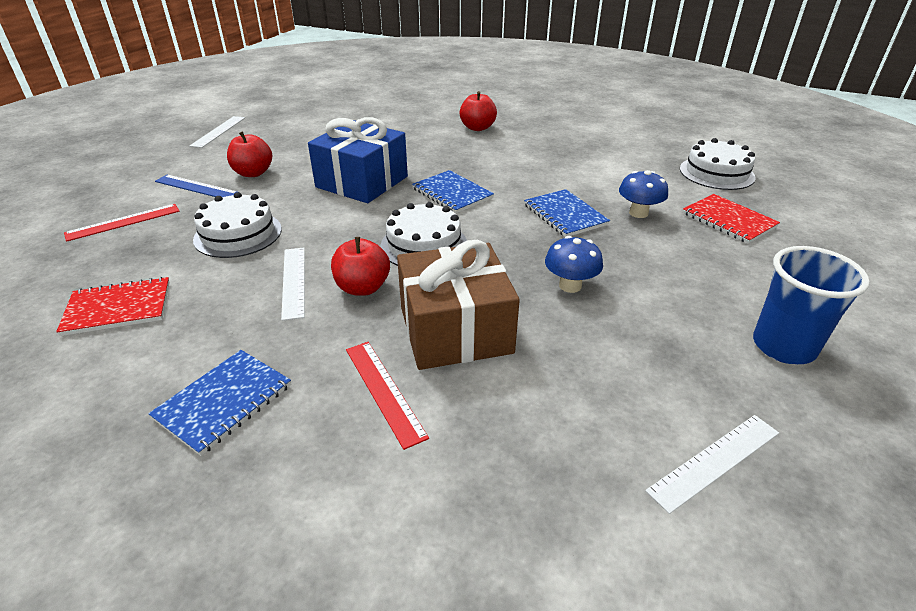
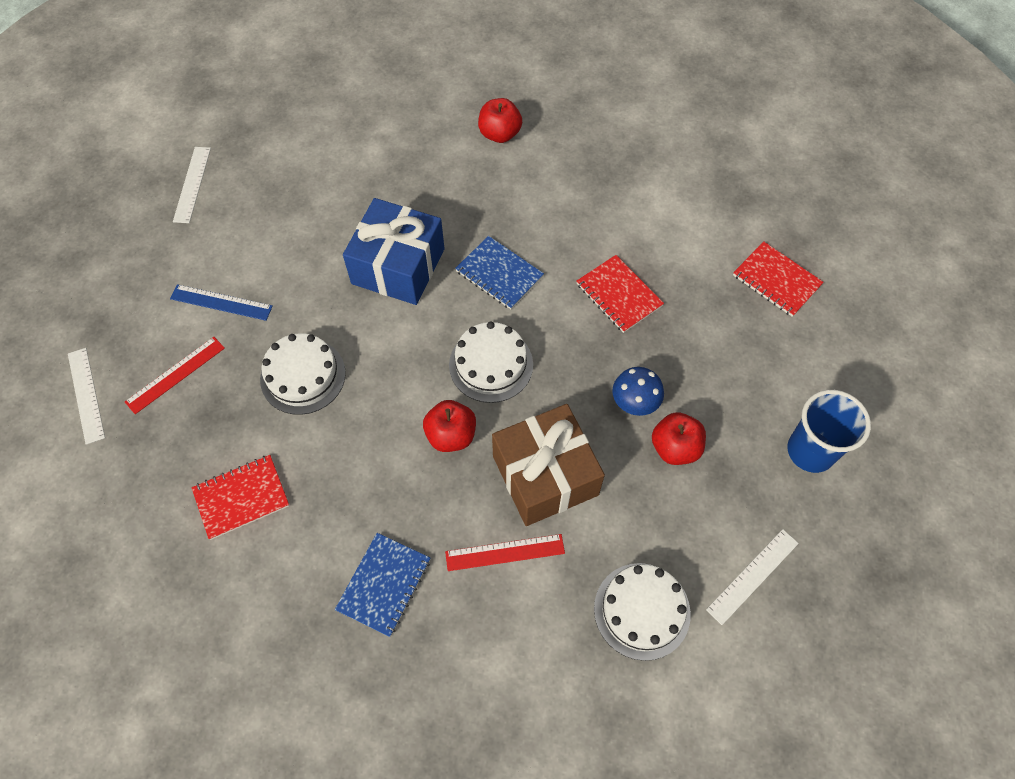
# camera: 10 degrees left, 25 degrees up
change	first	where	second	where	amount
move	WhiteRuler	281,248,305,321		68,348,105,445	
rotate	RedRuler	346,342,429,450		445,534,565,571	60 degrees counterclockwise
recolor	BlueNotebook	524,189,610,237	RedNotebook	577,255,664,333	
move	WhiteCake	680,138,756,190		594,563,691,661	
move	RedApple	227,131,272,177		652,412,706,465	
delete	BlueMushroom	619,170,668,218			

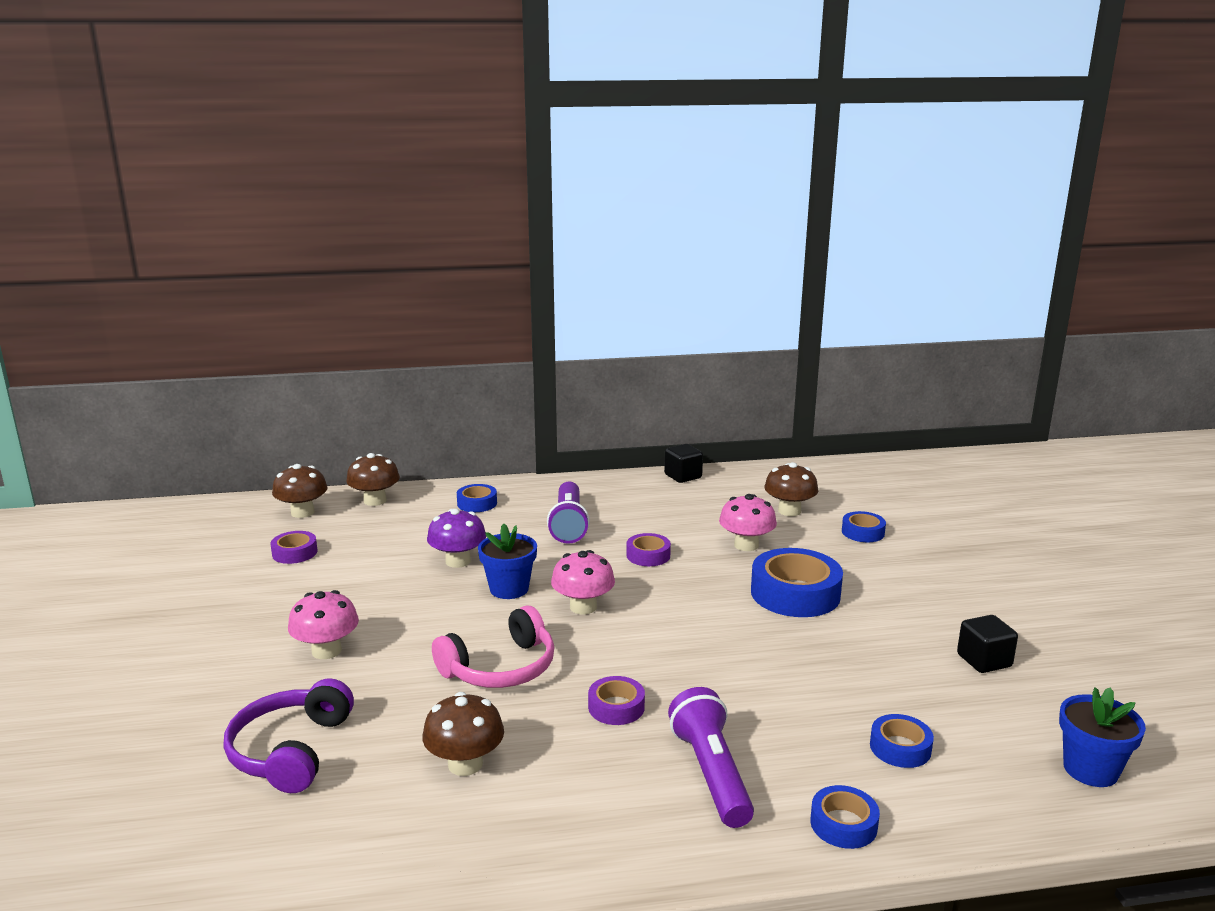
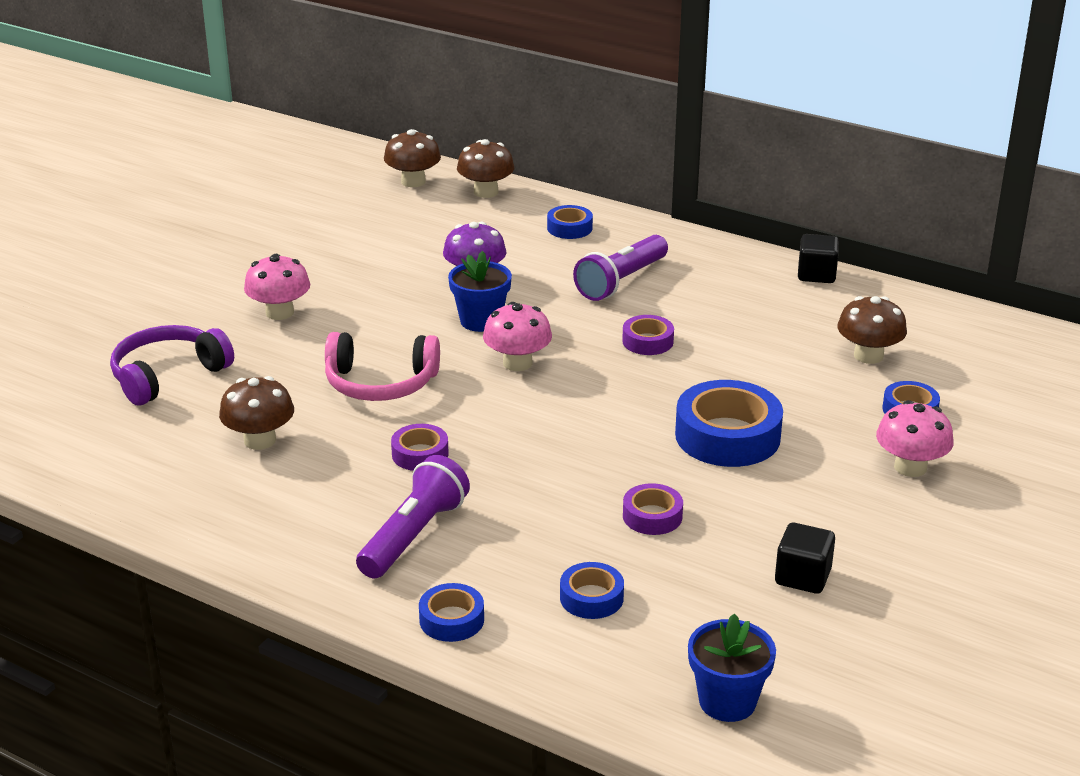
# camera: 40 degrees right, 10 degrees up
change	first	where	second	where	amount
move	PurpleTape	271,531,317,564		623,483,683,535	
move	PinkMushroom	719,494,777,551		876,400,954,477	

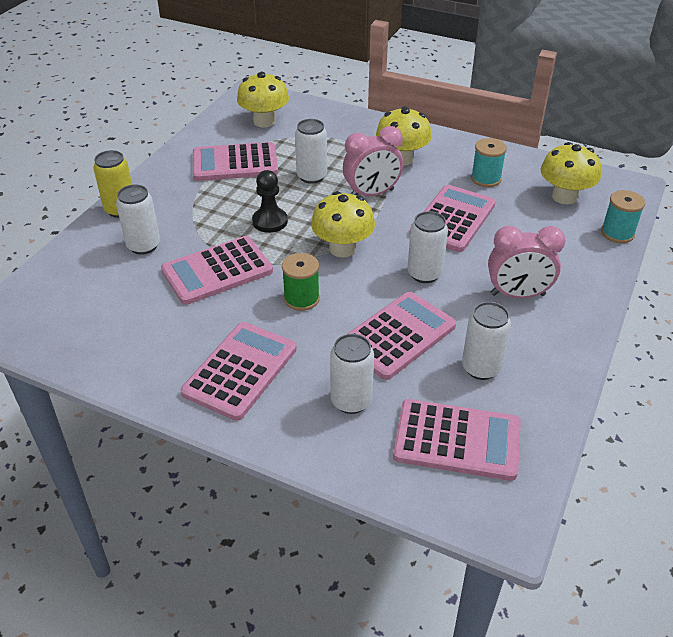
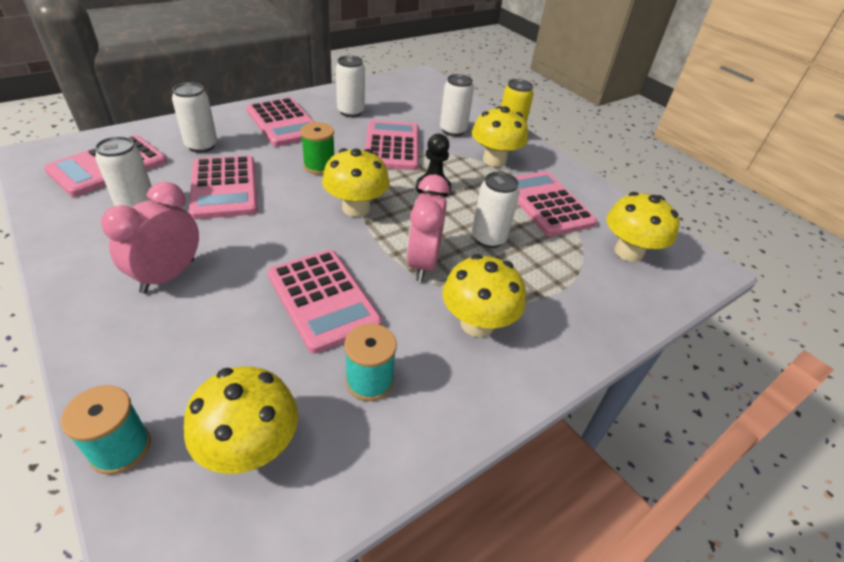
# camera: 115 degrees right, 0 degrees up
change	first	where	second	where	amount
move	WhiteCan	408,211,448,283		336,55,365,117	
insert			YellowMushroom	472,106,528,167	
rotate	PinkCalculator	193,142,278,181		514,171,597,237	45 degrees counterclockwise

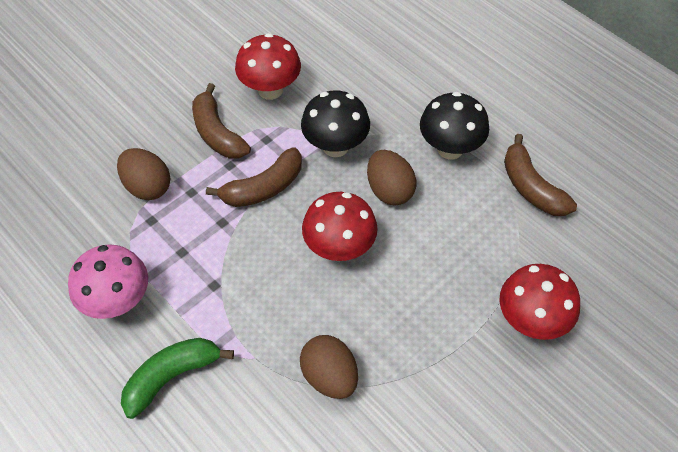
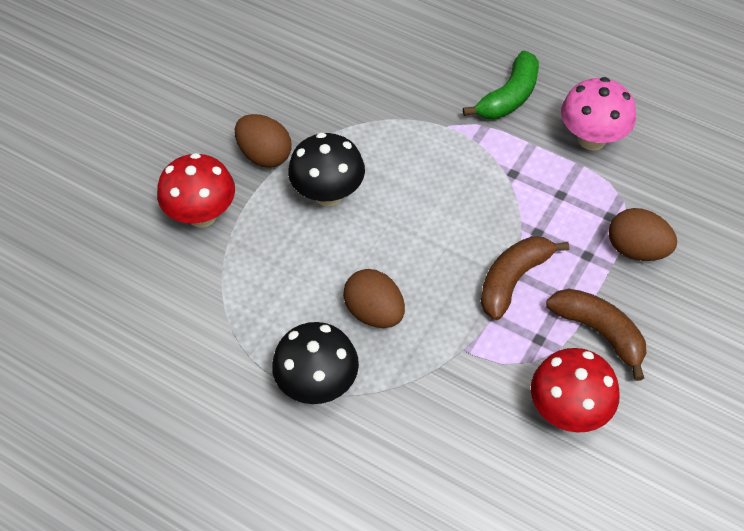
# camera: 165 degrees right, 0 degrees up
change	first	where	second	where	amount
move	BrownEgg	300,335,358,399		235,114,292,168	
move	BlackMushroom	301,90,370,157		288,132,365,207	
delete	RedMushroom	302,192,378,261			
delete	BrownBanana	504,134,577,216			

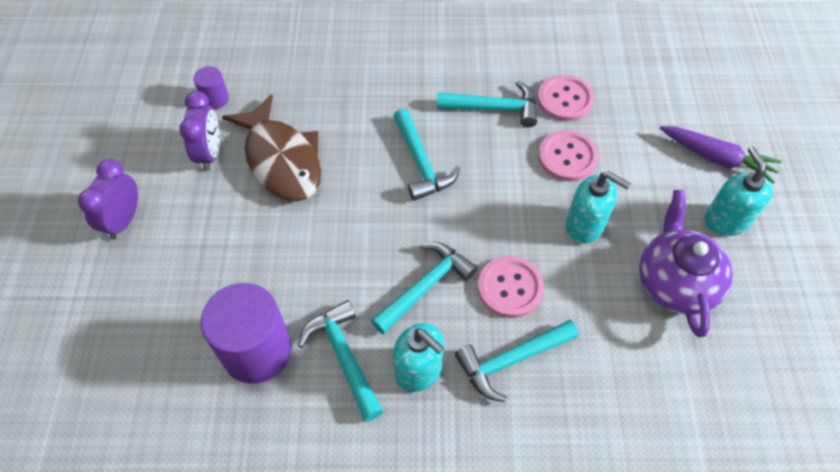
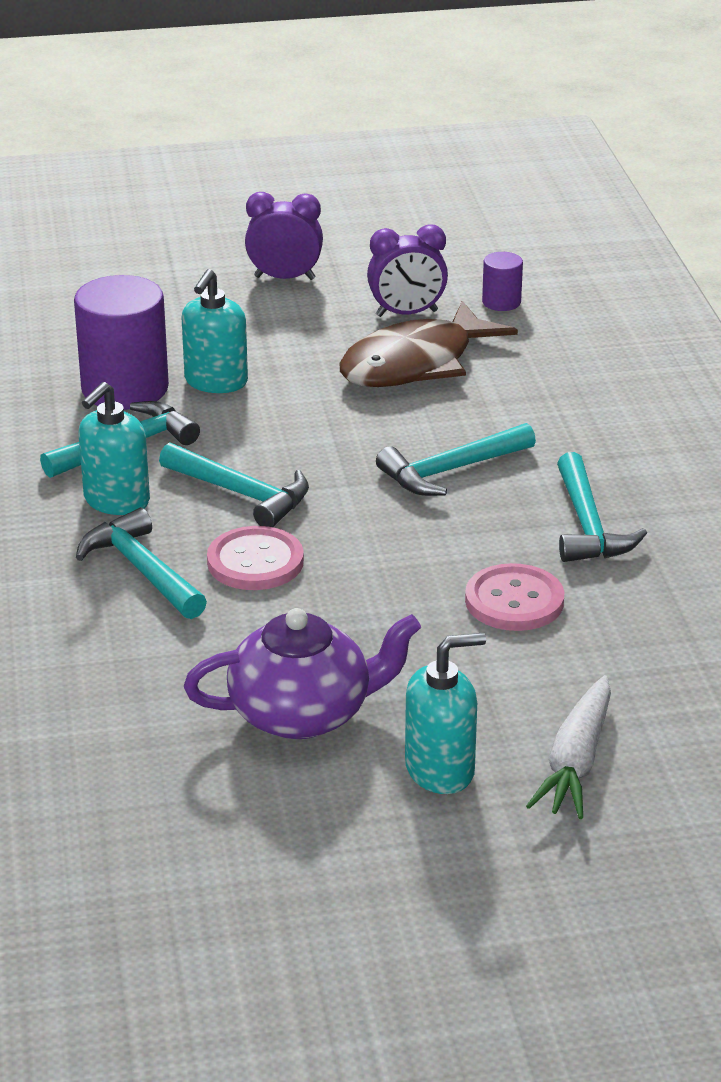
# camera: 80 degrees right, 25 degrees down
change	first	where	second	where	amount
move	TurquoiseSoapDispenser	565,171,631,244		182,269,248,393	
recolor	PurpleCarrot	659,126,782,184	WhiteCarrot	526,675,611,819	
delete	PinkButton	537,75,594,122			

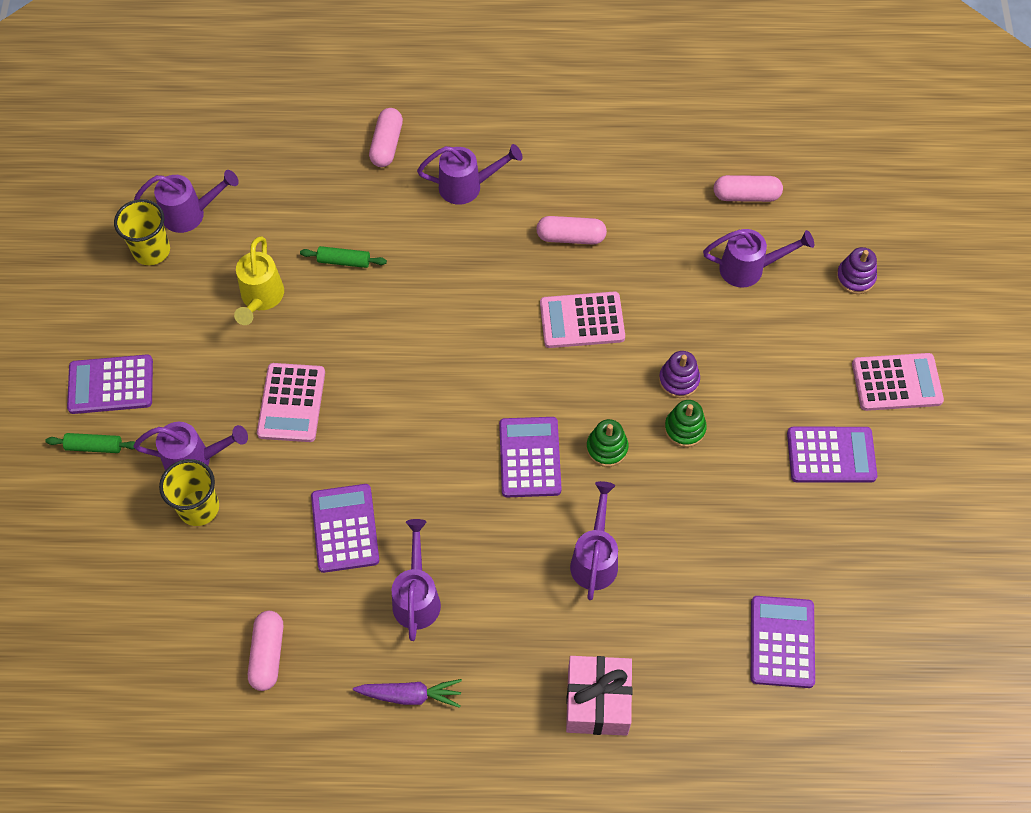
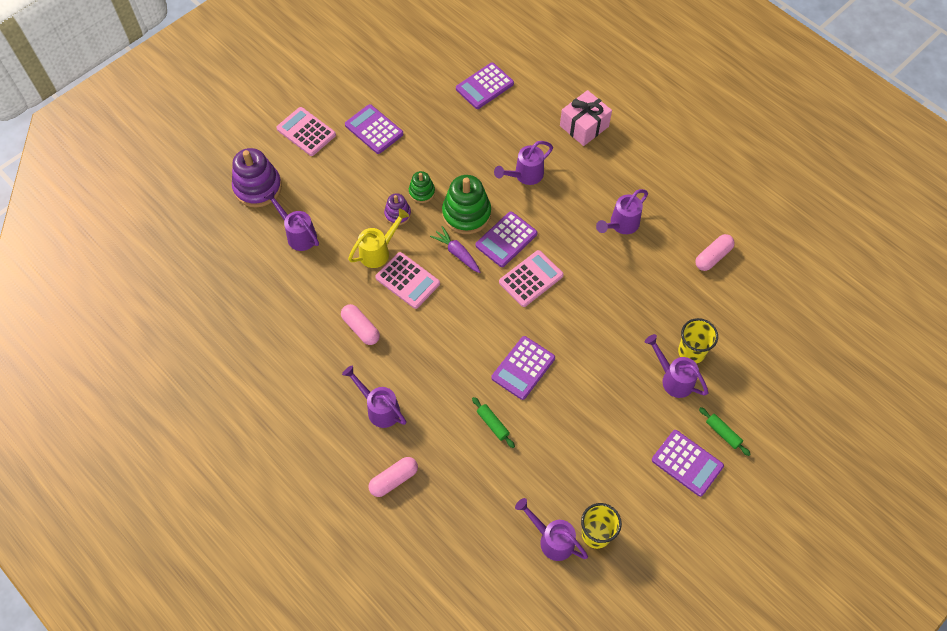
# camera: 135 degrees left, 0 degrees up
change	first	where	second	where	amount
resize	PurpleStackingToy	836,247,877,294		232,148,282,208	x1.84
move	YellowWateringCan	234,236,284,325		348,208,409,268	
move	PurpleCarrot	353,679,462,708		430,226,480,273	
resize	GreenStackingToy	586,419,628,467		442,175,491,234	x1.84
move	PurpleCalculator	311,484,379,573		491,336,555,400	
move	PinkCalculator	257,363,325,442		499,250,564,307	
delete	PinkCapsule	714,175,783,202			

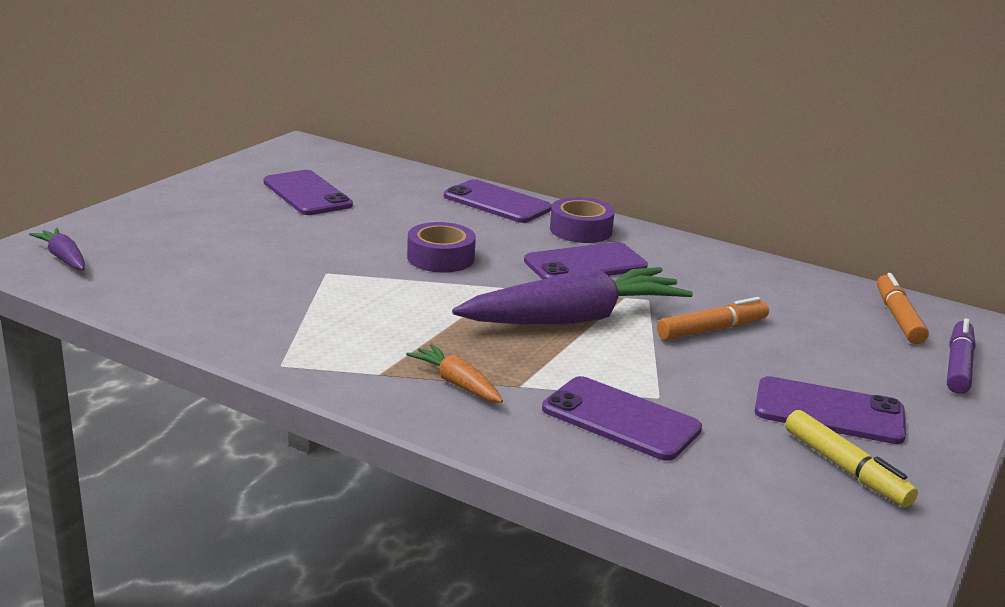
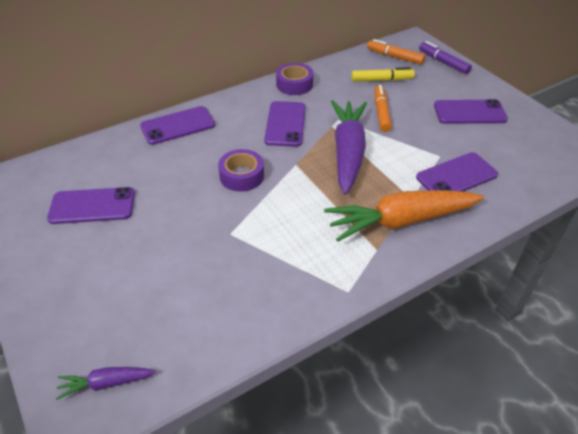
# camera: 60 degrees left, 20 degrees up
change	first	where	second	where	amount
move	PurpleTape	550,197,615,243		276,63,313,95	
resize	OrangeCarrot	406,344,503,403		324,190,484,242	x2.16
move	YellowMarker	785,410,918,507		351,67,415,82	
rotate	PurplePhone	755,376,906,444		434,99,508,124	45 degrees clockwise

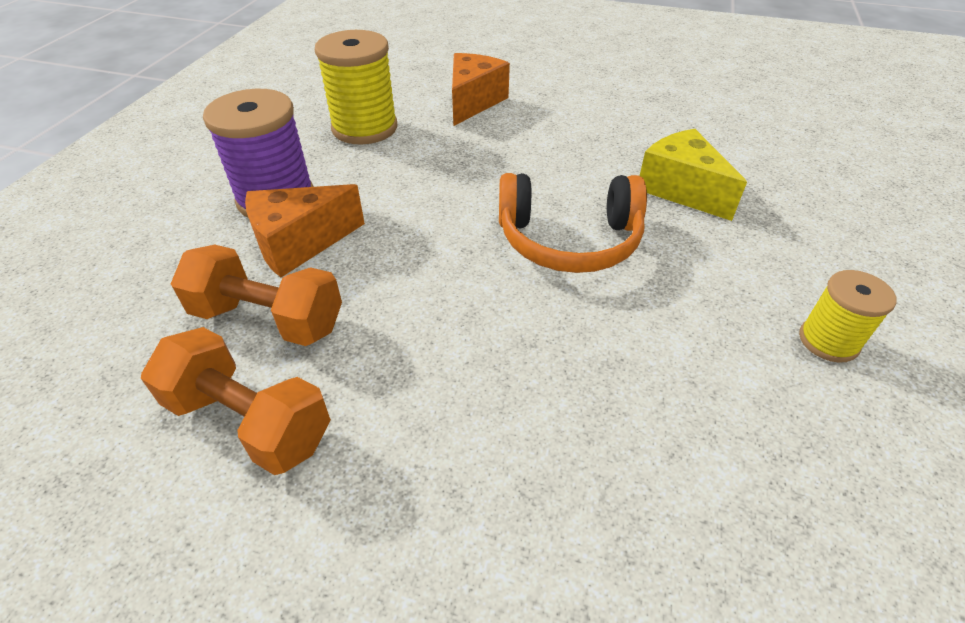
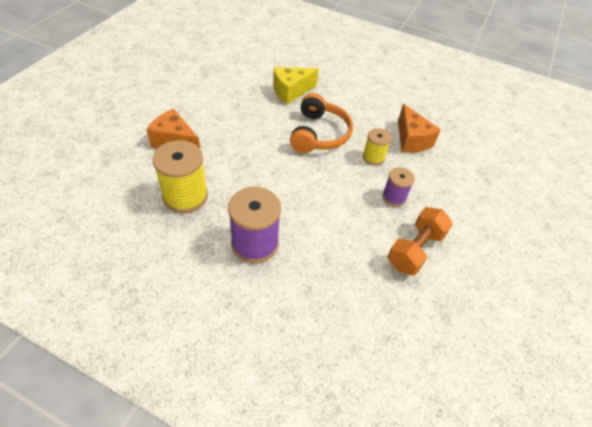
# camera: 85 degrees left, 5 degrees up
change	first	where	second	where	amount
move	YellowSpool	799,270,897,363		363,128,392,165	
insert			PurpleSpool	382,167,415,207	
move	OrangeCheese	245,184,365,277		398,104,441,153	
delete	OrangeDumbbell	171,244,342,346			

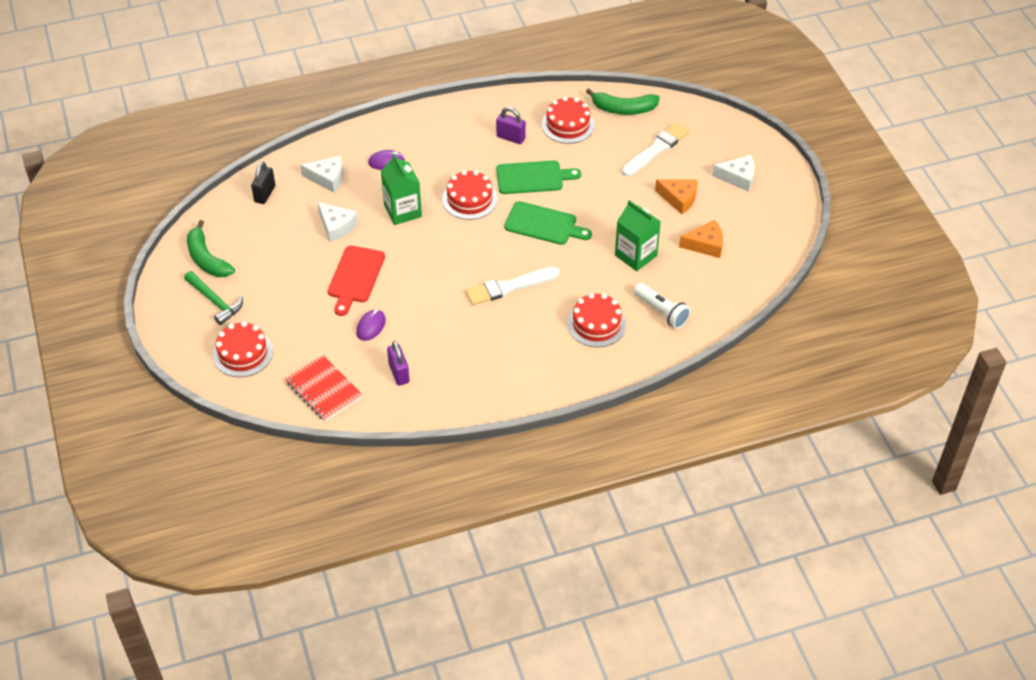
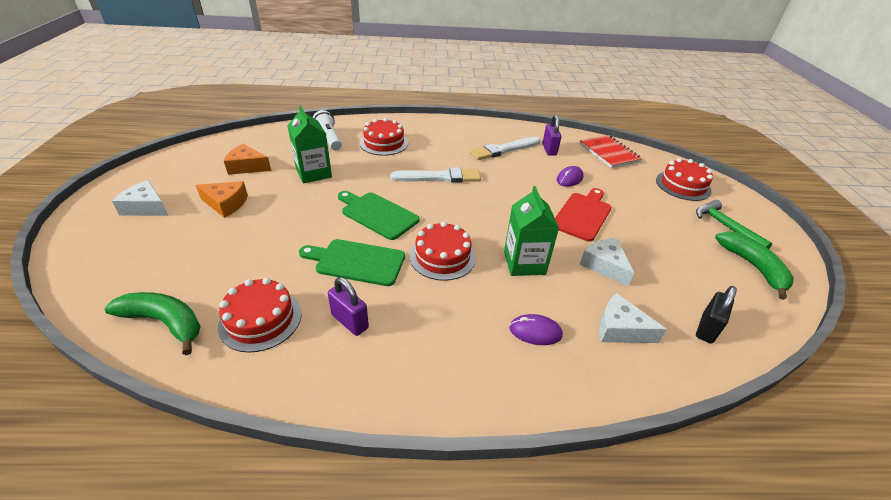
# camera: 165 degrees left, 10 degrees down
change	first	where	second	where	amount
rotate	OrangeCheese	655,180,697,214		196,181,248,218	150 degrees clockwise
move	WhiteBrush	622,122,689,176		469,137,541,160	

